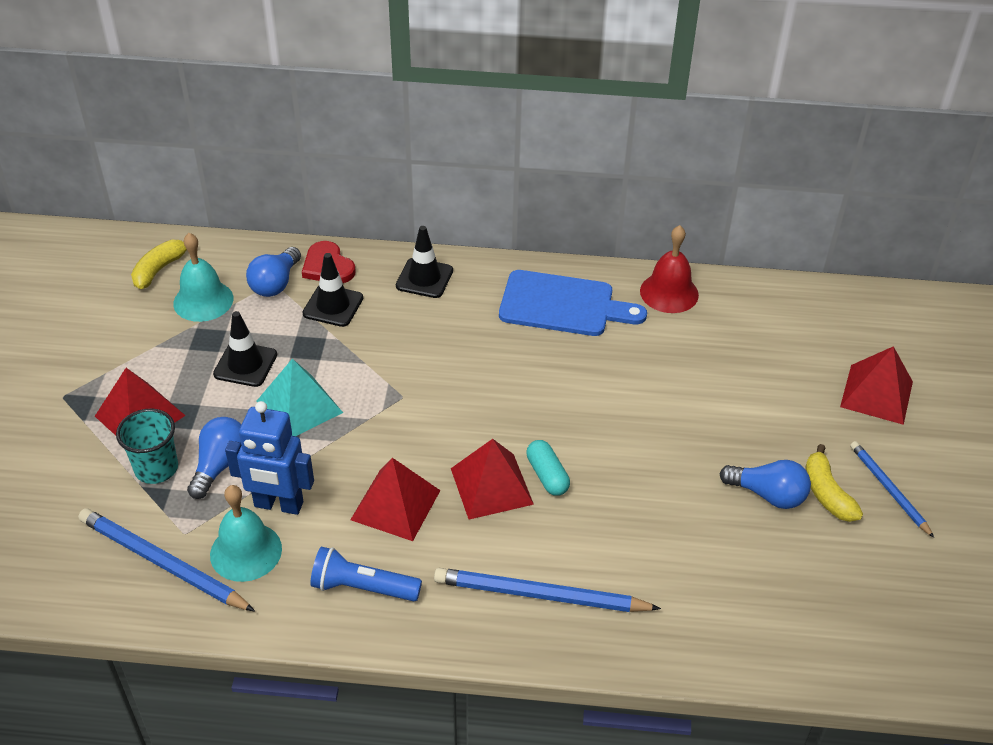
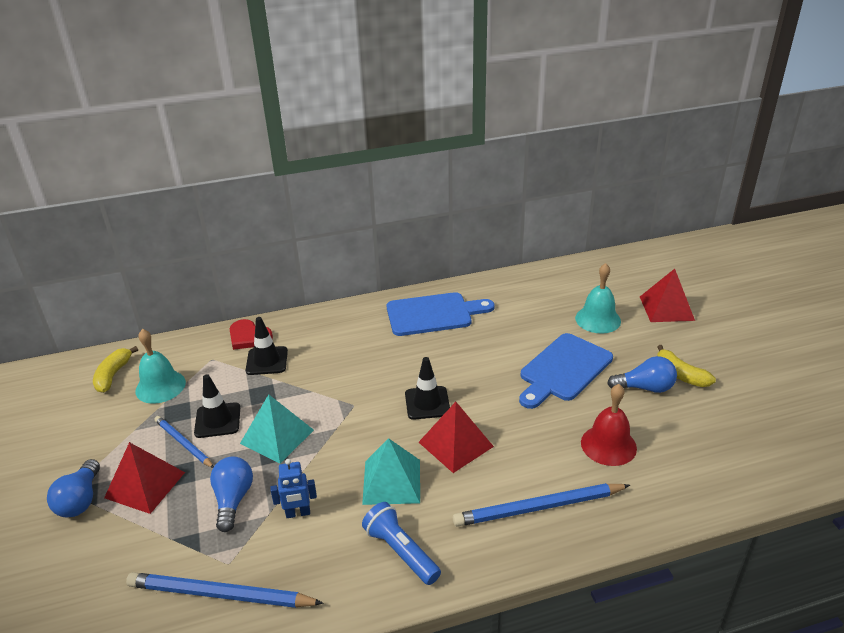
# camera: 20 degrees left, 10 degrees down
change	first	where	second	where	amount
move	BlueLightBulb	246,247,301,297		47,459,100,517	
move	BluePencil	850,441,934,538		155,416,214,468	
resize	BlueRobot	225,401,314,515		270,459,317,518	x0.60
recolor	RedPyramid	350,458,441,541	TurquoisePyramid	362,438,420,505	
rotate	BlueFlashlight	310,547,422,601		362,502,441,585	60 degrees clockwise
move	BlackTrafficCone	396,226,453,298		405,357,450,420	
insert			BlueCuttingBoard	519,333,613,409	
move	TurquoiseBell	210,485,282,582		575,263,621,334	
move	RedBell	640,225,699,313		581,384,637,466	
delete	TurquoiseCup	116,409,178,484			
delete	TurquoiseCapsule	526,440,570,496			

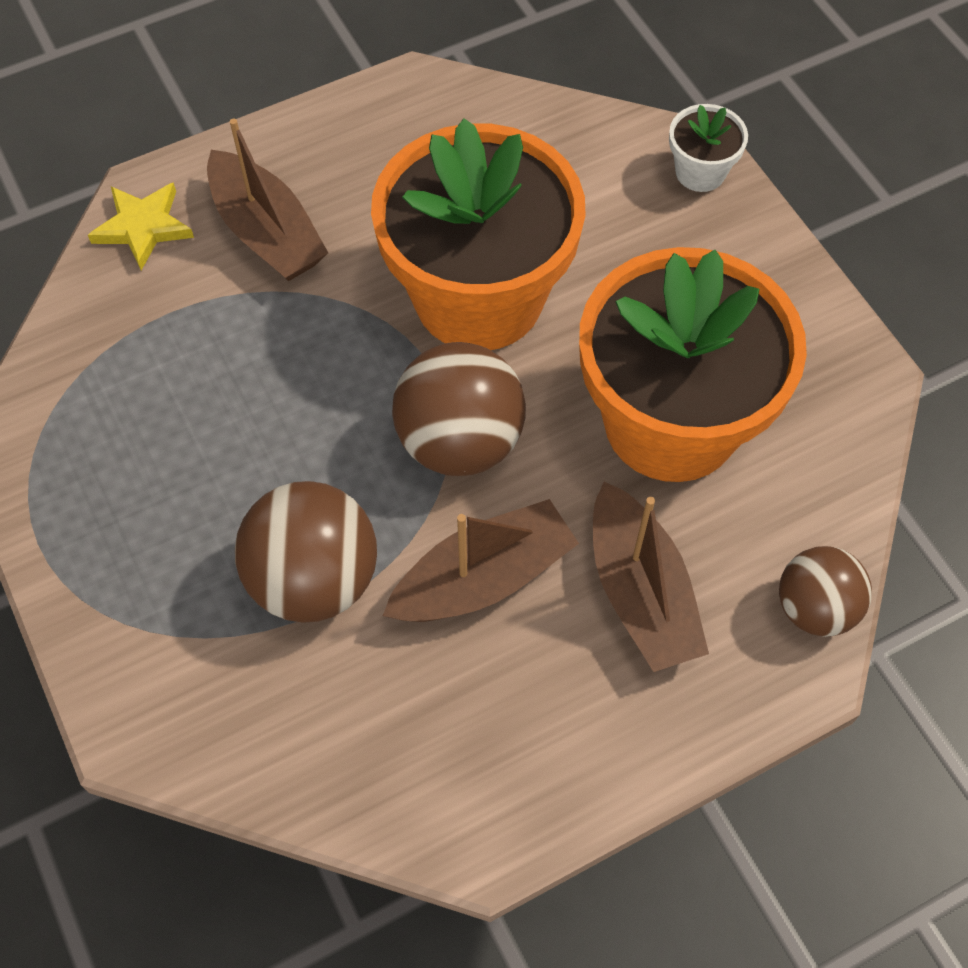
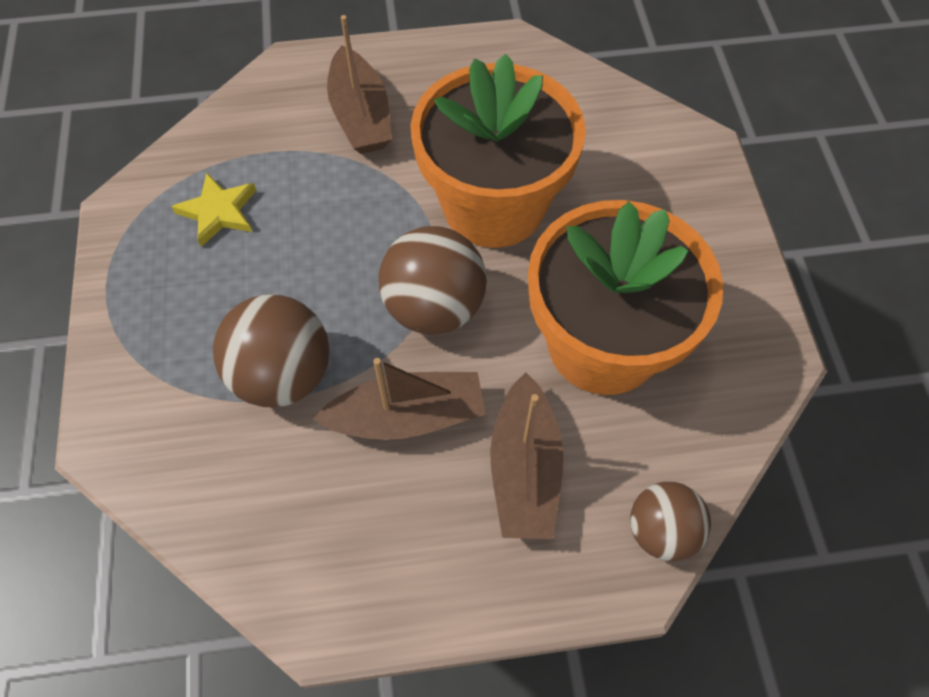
# camera: 20 degrees right, 0 degrees up
change	first	where	second	where	amount
move	YellowStar	88,182,194,271		171,173,256,247	
delete	WhiteFlowerPot	669,104,748,192			

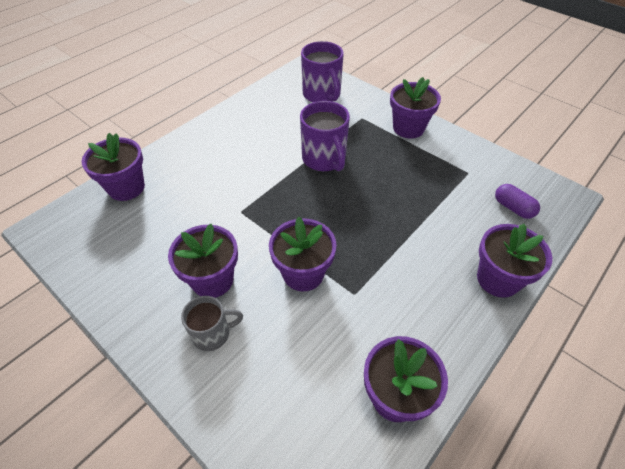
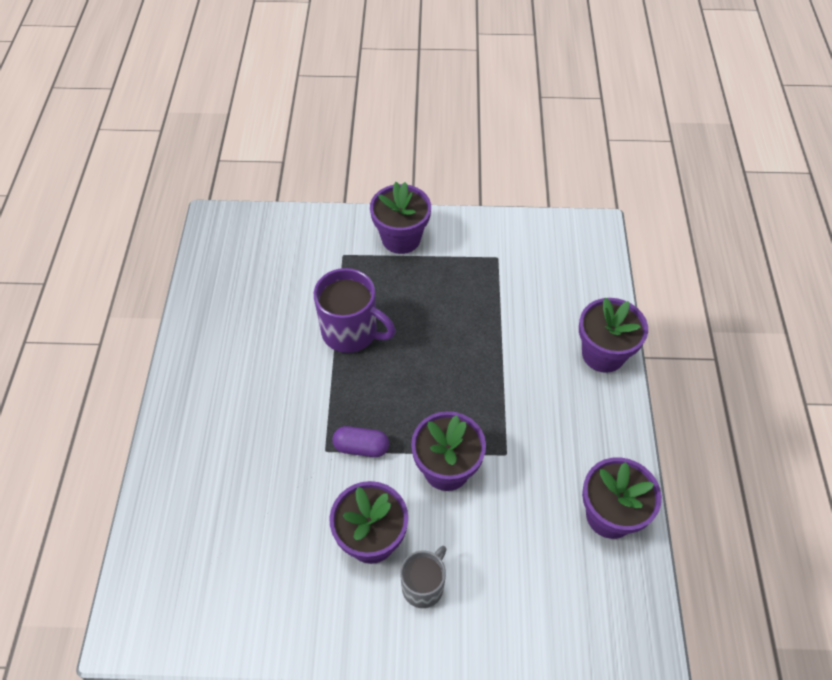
# camera: 40 degrees left, 5 degrees up
change	first	where	second	where	amount
move	PurpleCapsule	495,184,540,219		332,426,389,457	
delete	PurpleFlowerPot	82,133,145,201			
delete	PurpleMug	301,41,344,102			

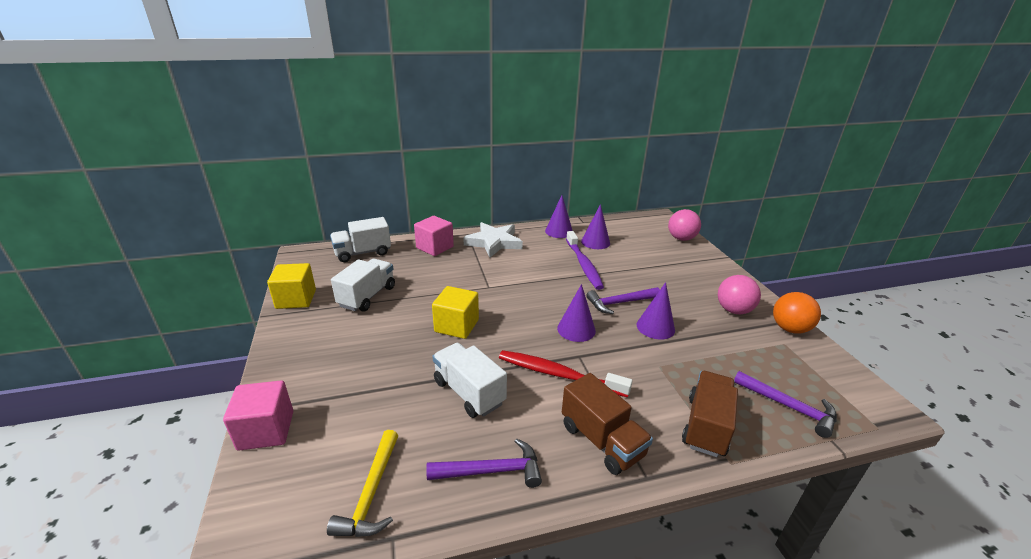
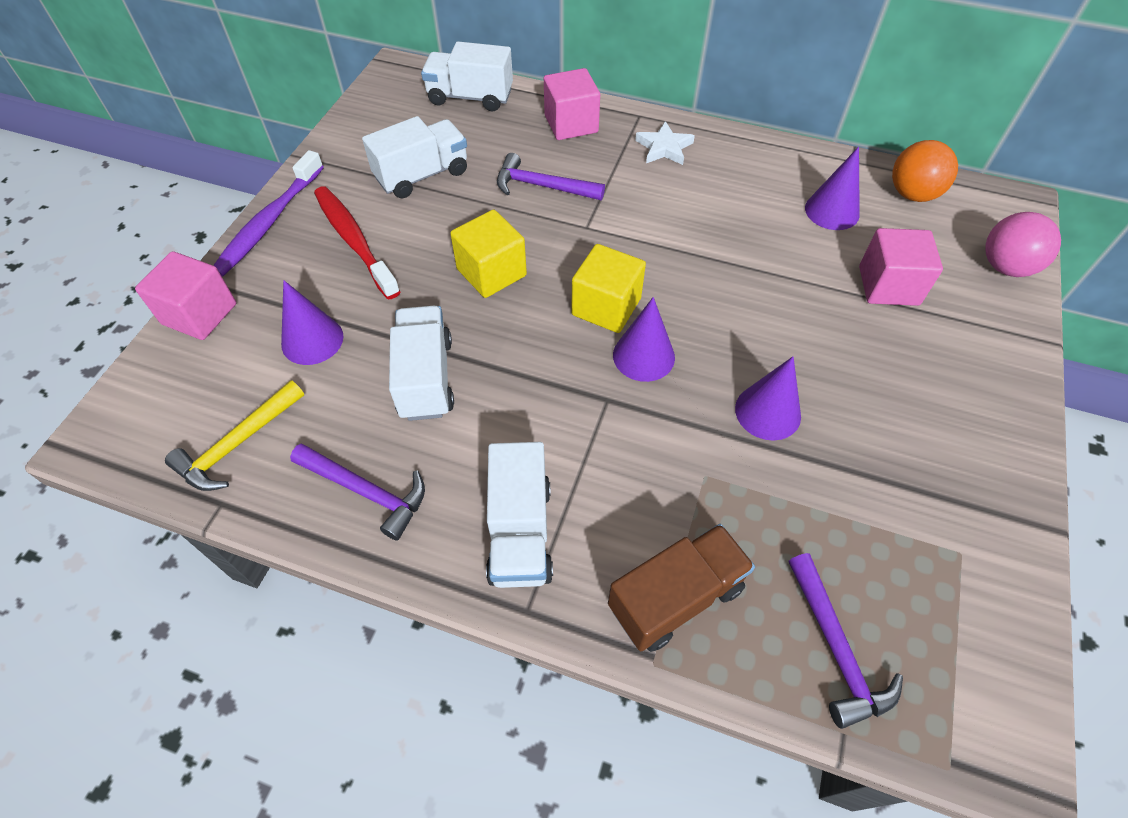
# camera: 35 degrees right, 25 degrees up
change	first	where	second	where	amount
move	PurpleToothbrush	566,231,604,290		213,150,324,277	
move	PurpleCone	545,195,573,238		281,280,344,365	
move	RedToothbrush	499,350,633,397		314,186,400,300	
recolor	BrownTruck	562,373,653,475	WhiteTruck	486,442,553,588	
move	PurpleHammer	586,287,660,314		497,153,605,200	
move	YellowCube	267,263,316,309		571,244,646,333	
resize	WhiteStar	463,222,523,257		635,121,695,165	x0.59
insert			PinkCube	859,228,943,306	
move	OrangeBall	773,292,821,334		892,140,958,202	
delete	PinkBall	718,275,761,314			

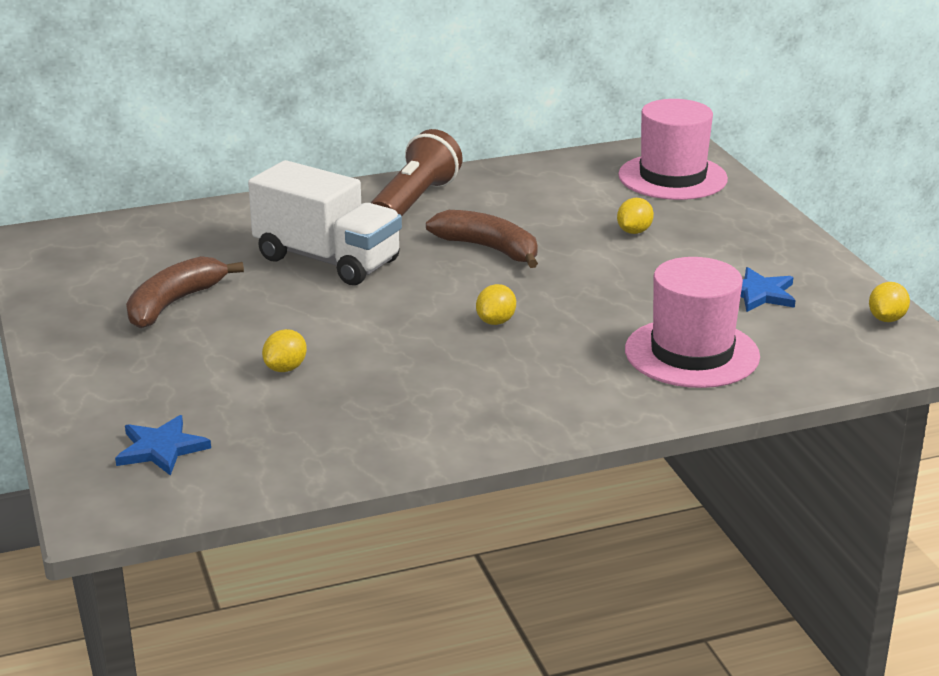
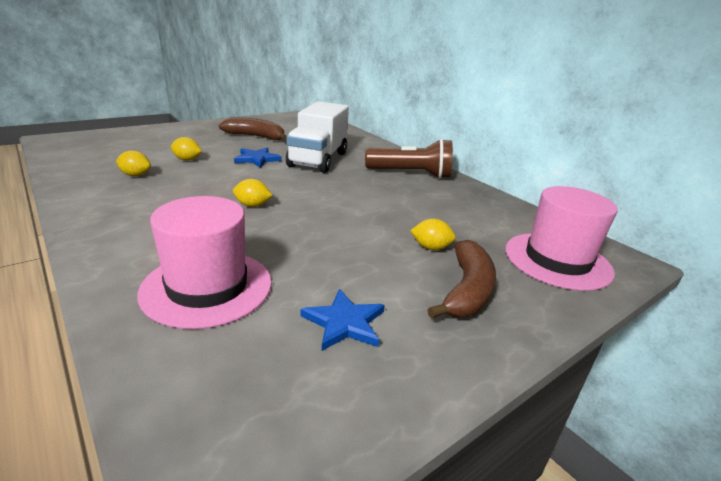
# camera: 70 degrees right, 0 degrees up
change	first	where	second	where	amount
move	YellowLemon	869,282,910,322		116,150,151,176	
move	BlueStar	115,415,211,476		234,148,281,168	
move	BrownBanana	426,210,538,268		428,240,496,318	

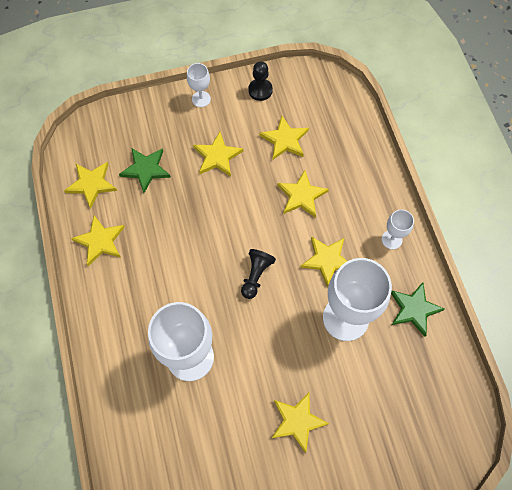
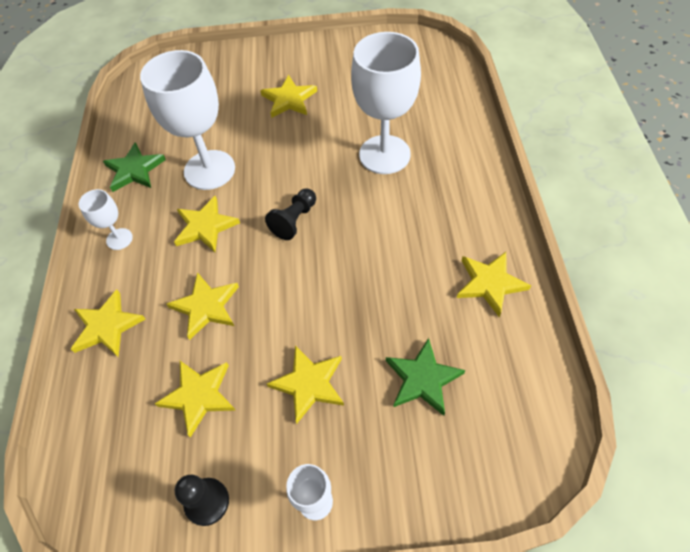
# camera: 165 degrees left, 10 degrees down
change	first	where	second	where	amount
move	YellowStar	64,162,117,209		71,290,146,357	

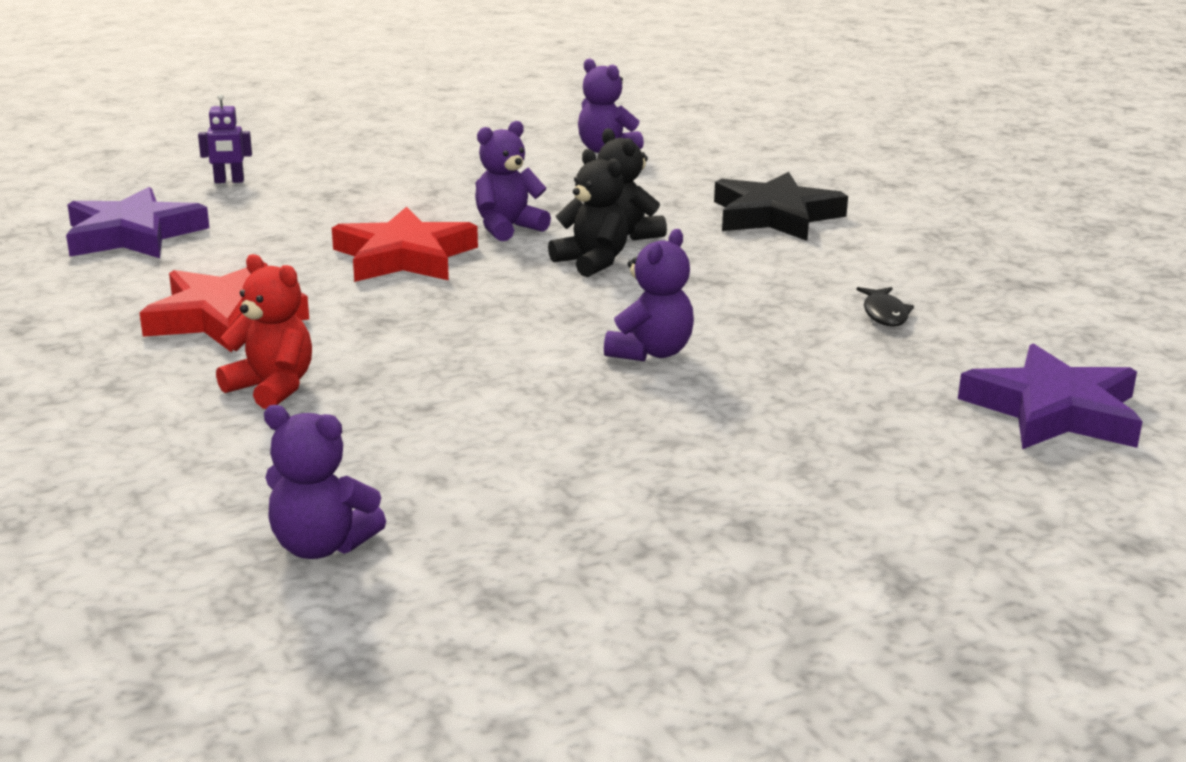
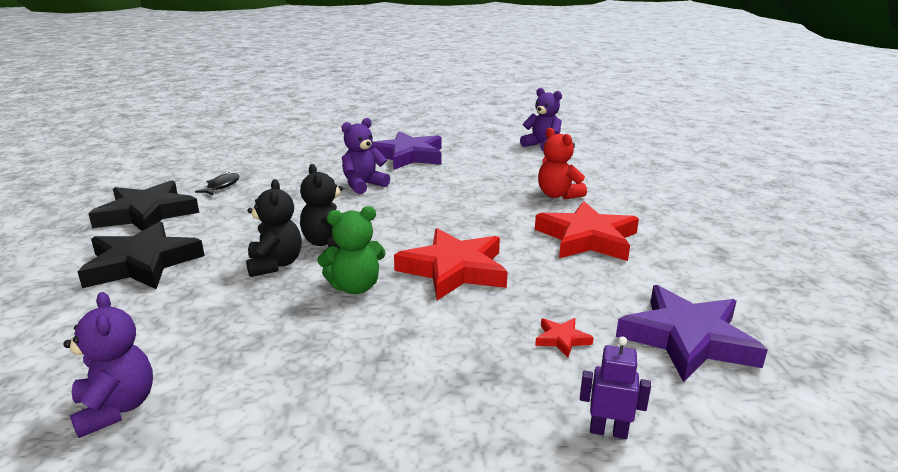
# camera: 160 degrees left, 0 degrees up
change	first	where	second	where	amount
insert			BlackStar	88,180,199,231	
recolor	PurpleTeddyBear	475,121,551,241	GreenTeddyBear	317,206,386,294	
move	PurpleStar	958,343,1143,449		369,131,442,170	
insert			RedStar	535,318,594,357	

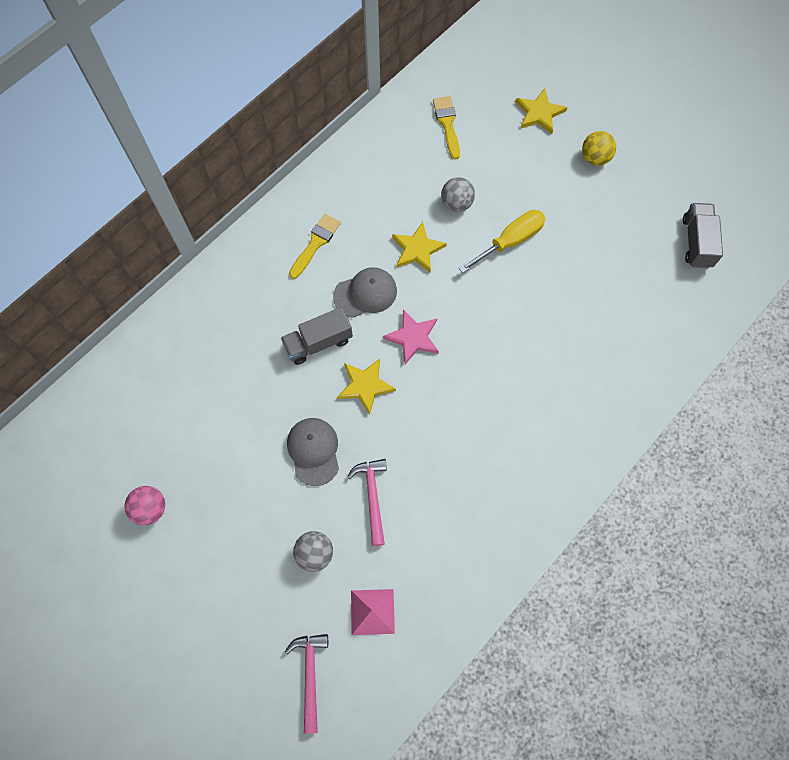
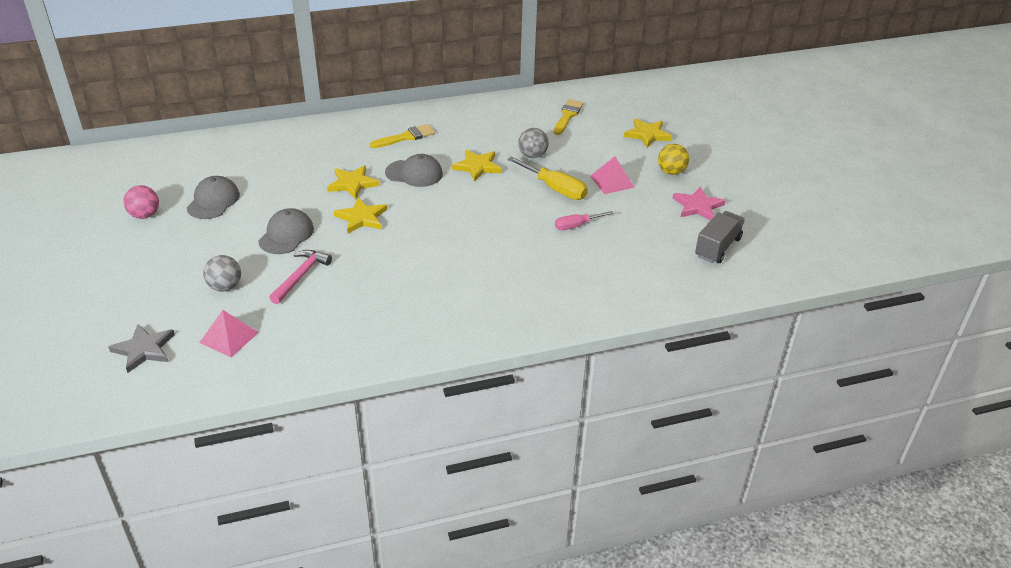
# camera: 30 degrees right, 30 degrees down
change	first	where	second	where	amount
replace	PinkHammer	285,634,328,734	GreyStar	108,324,175,373	
insert			GreyCap	187,176,240,219	
replace	GreyTruck	281,307,353,365	YellowStar	327,165,379,199	
rotate	YellowScrewdriver	458,210,546,273		507,156,588,200	45 degrees clockwise
insert			PinkScrewdriver	555,211,614,230	
insert			PinkPyramid	590,156,635,194	
move	PinkStar	383,309,439,364		673,187,726,220	

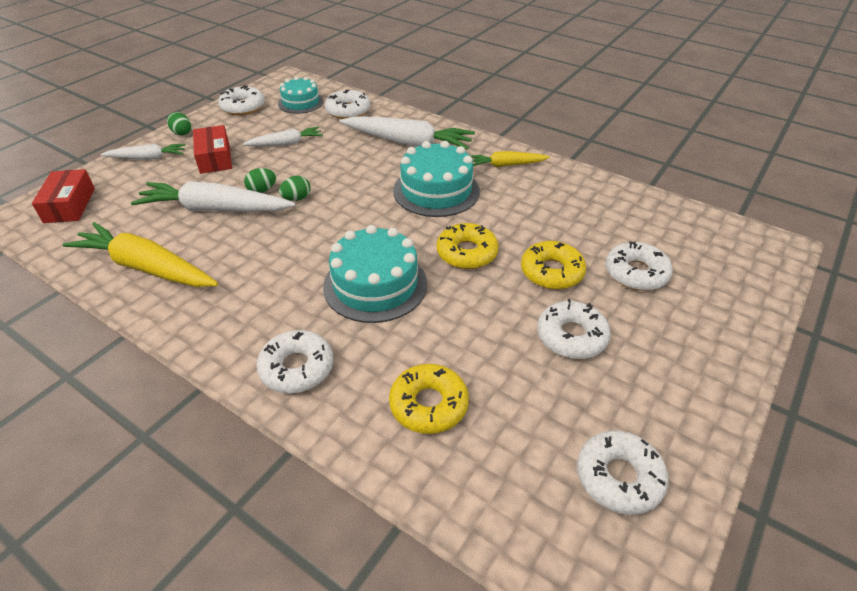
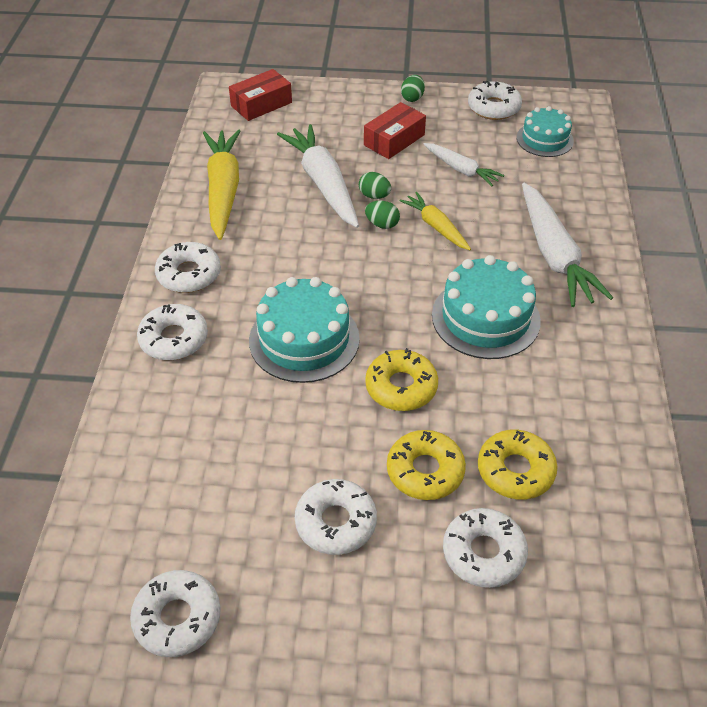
# camera: 60 degrees right, 5 degrees up
change	first	where	second	where	amount
move	WhiteDonut	325,89,371,119		155,242,221,293	
move	YellowCarrot	470,151,550,167		400,192,471,250	
move	YellowDonut	389,364,469,434		478,430,558,500	
delete	WhiteCarrot	101,144,186,160			

